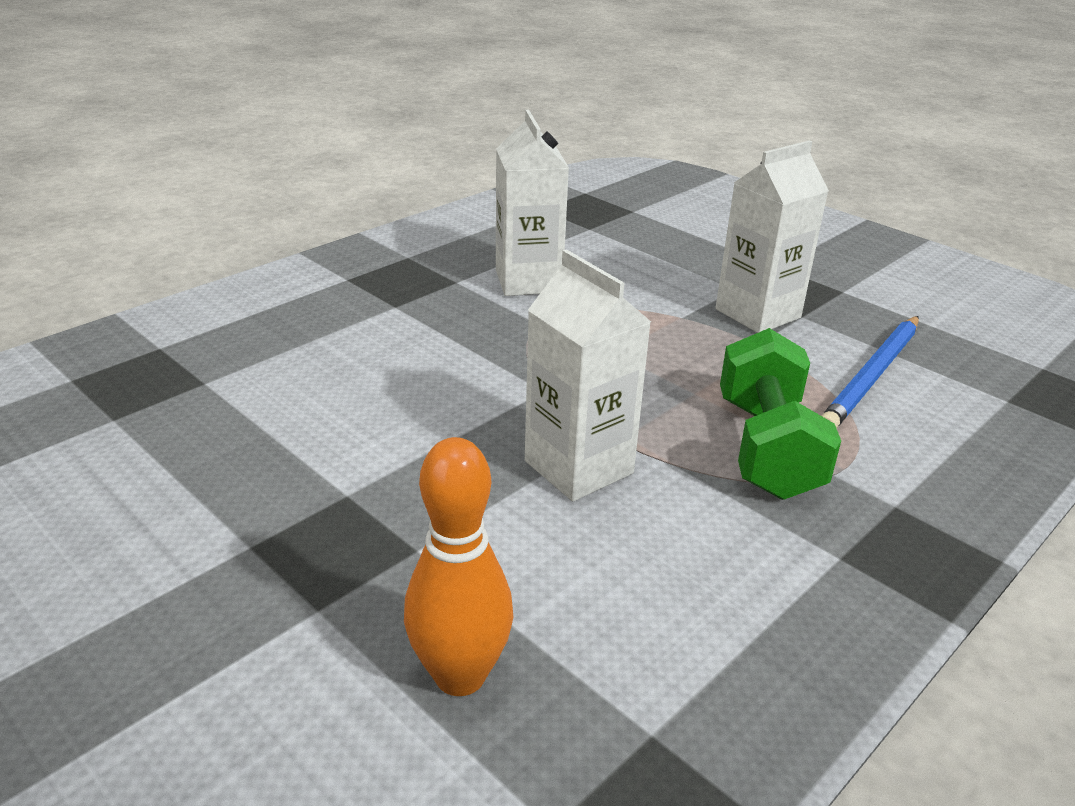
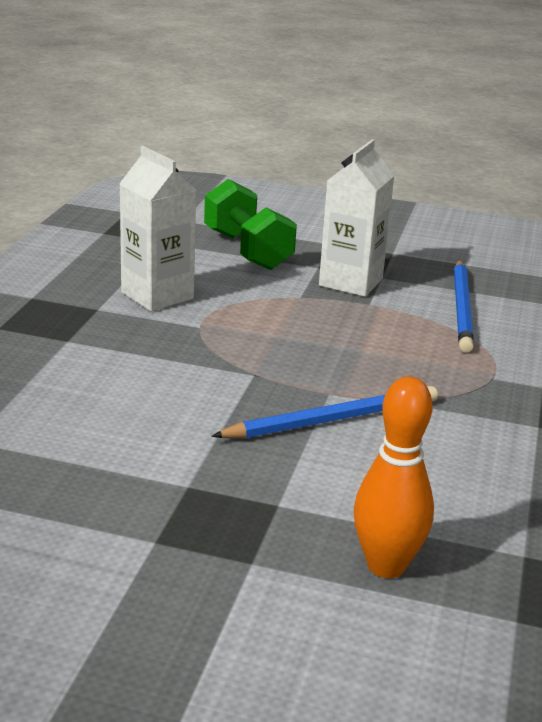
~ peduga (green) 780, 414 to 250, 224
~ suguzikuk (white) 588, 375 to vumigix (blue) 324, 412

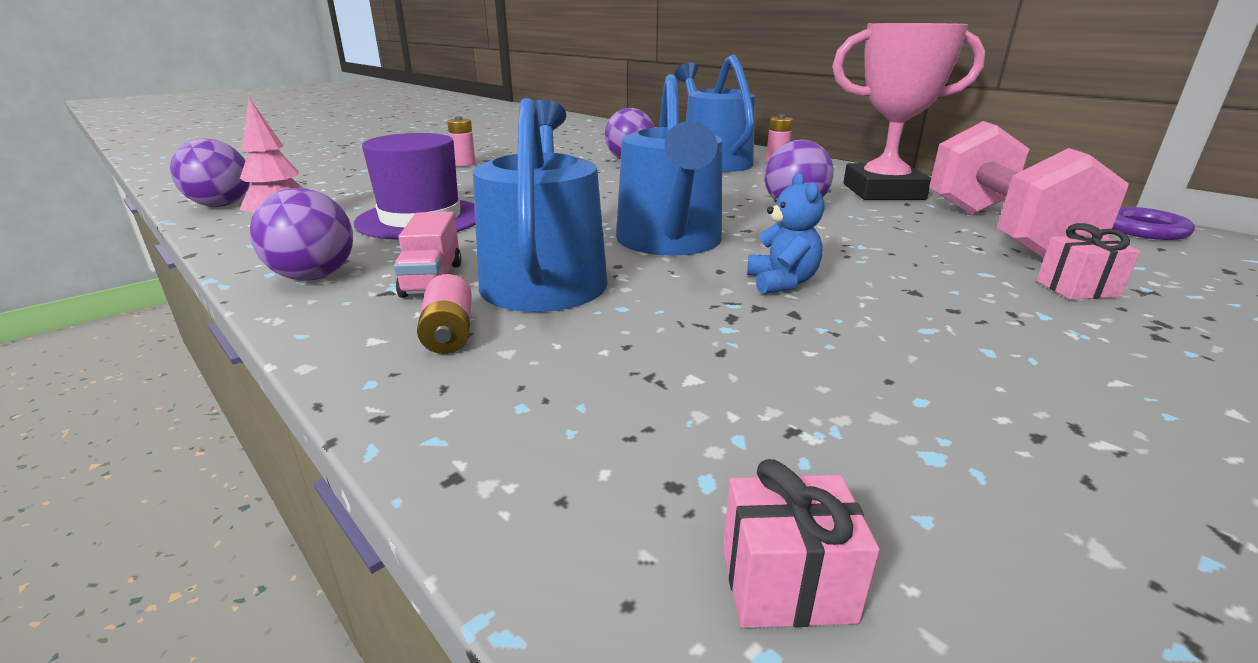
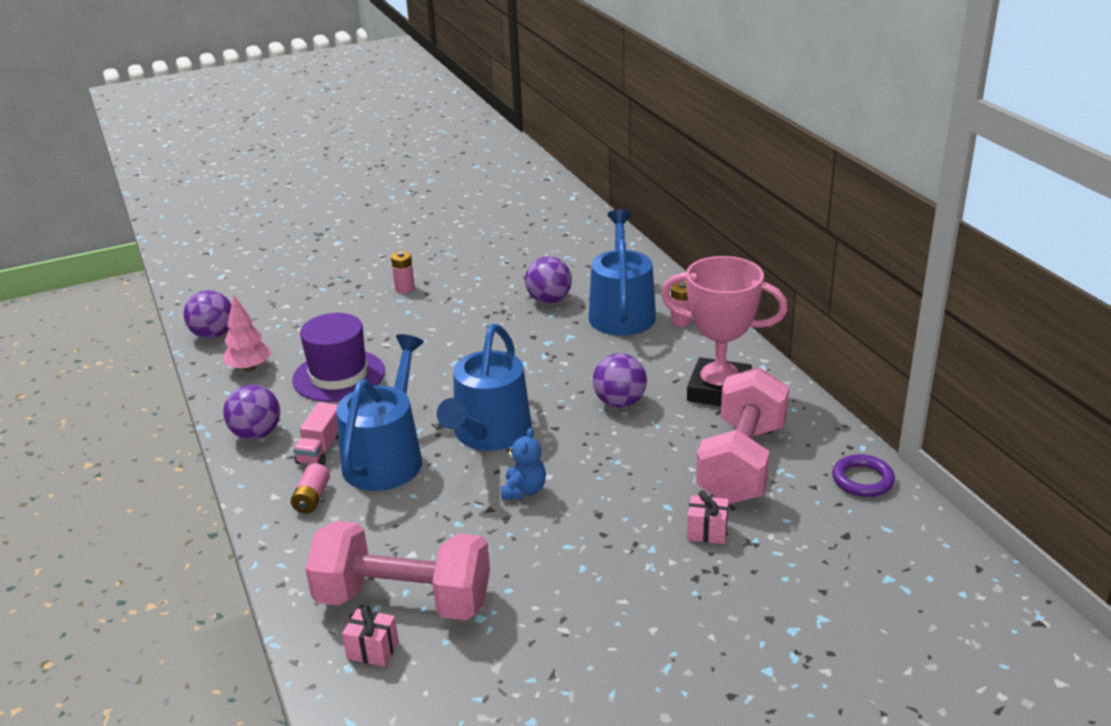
+ peduga (pink) 397, 570

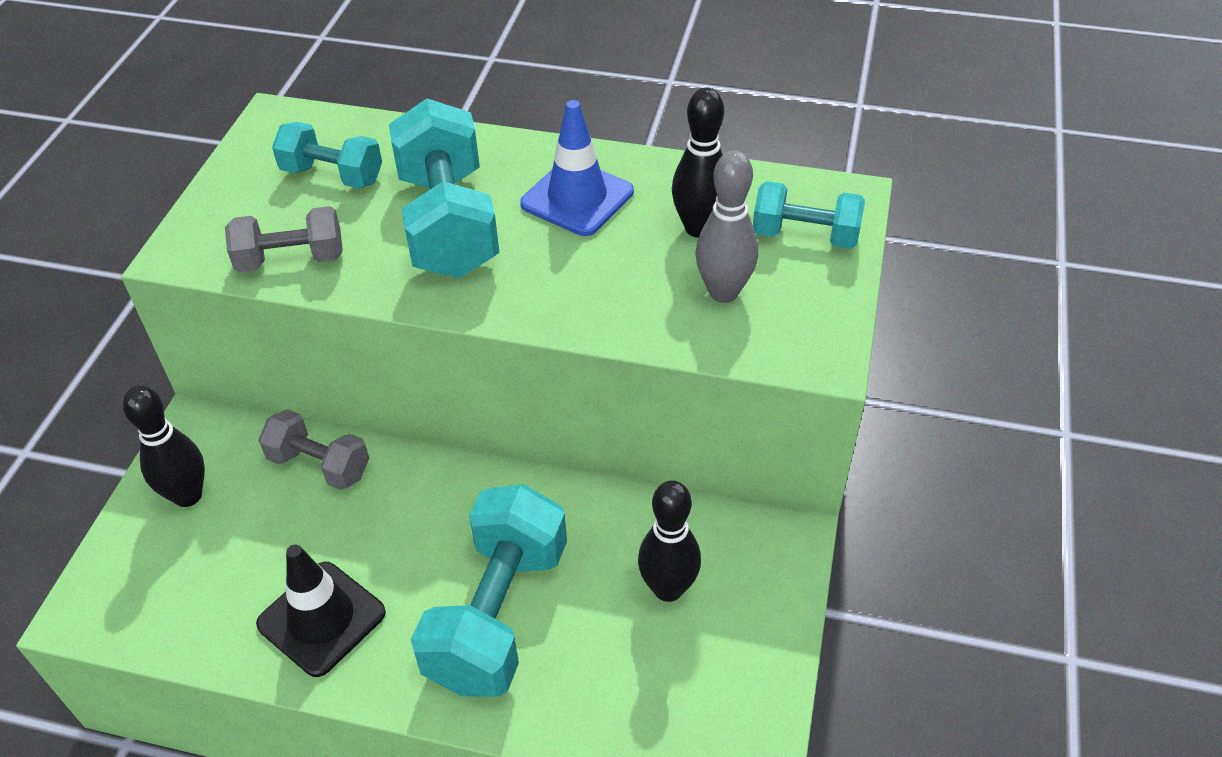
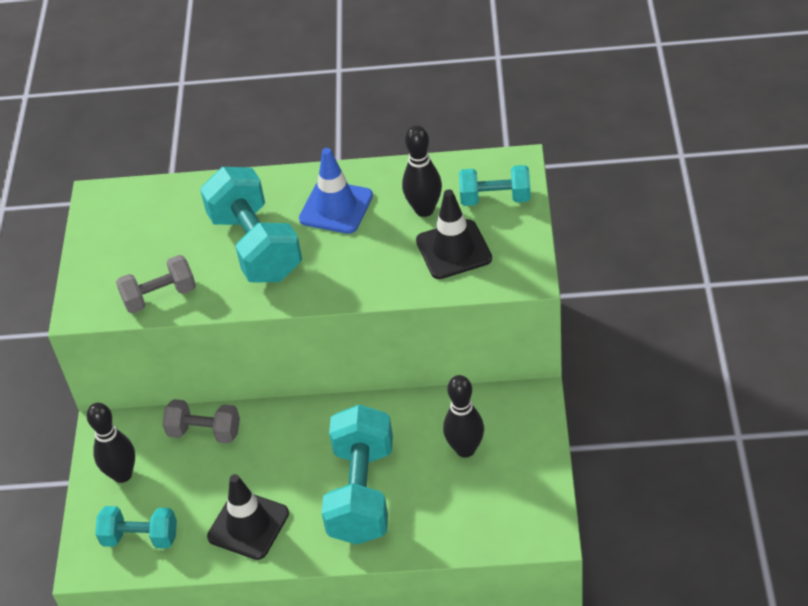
~ peduga (turquoise) 327, 155 to 136, 527
~ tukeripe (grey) 727, 226 to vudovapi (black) 454, 234

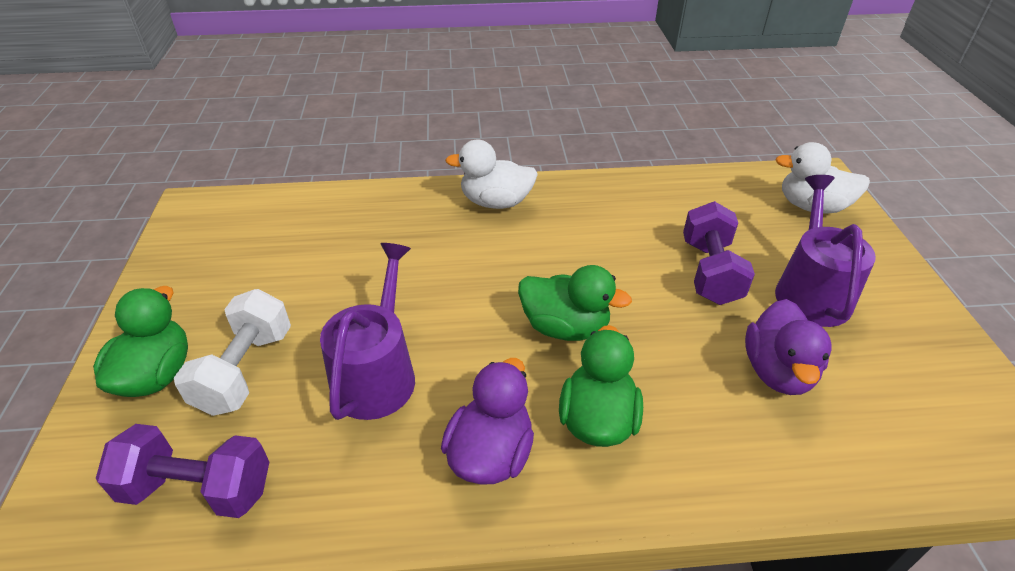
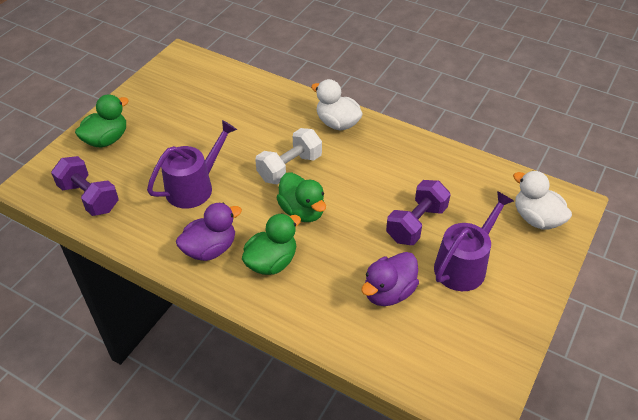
~ peduga (white) 232, 352 to 288, 156

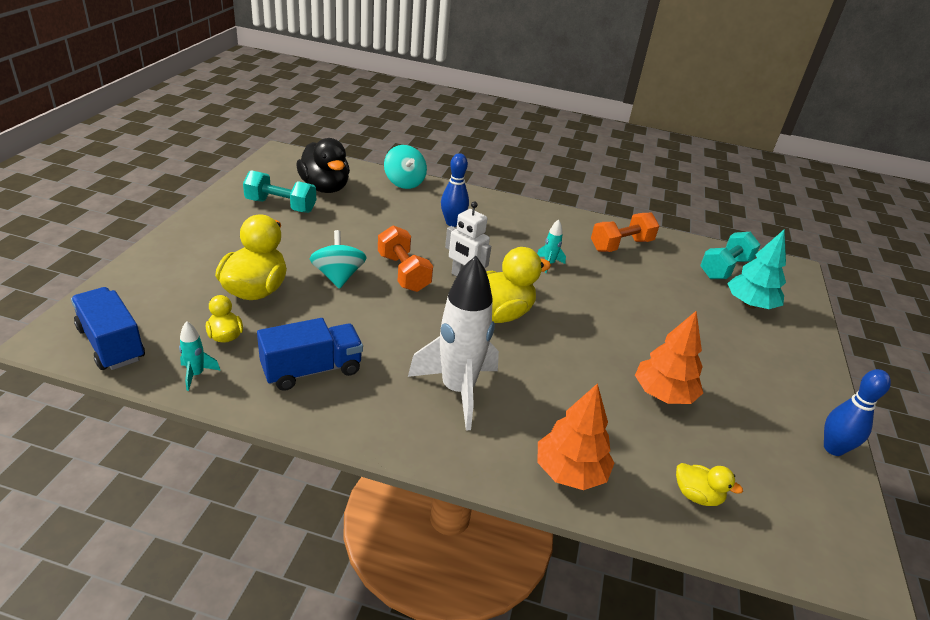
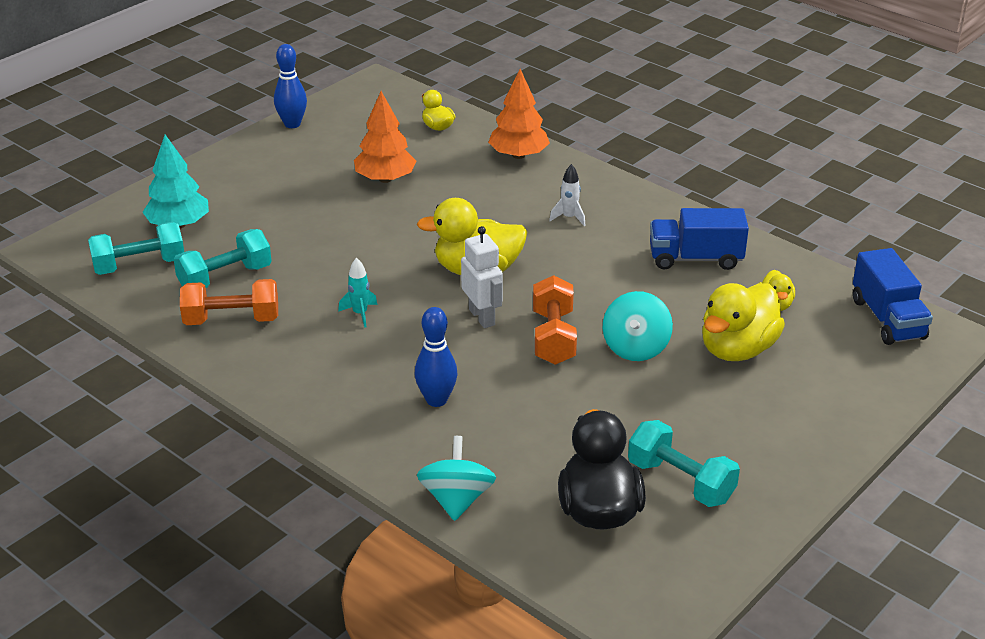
+ peduga (turquoise) 222, 258
~ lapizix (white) 453, 343 = 567, 195 x0.42
- lapizix (turquoise) 200, 356

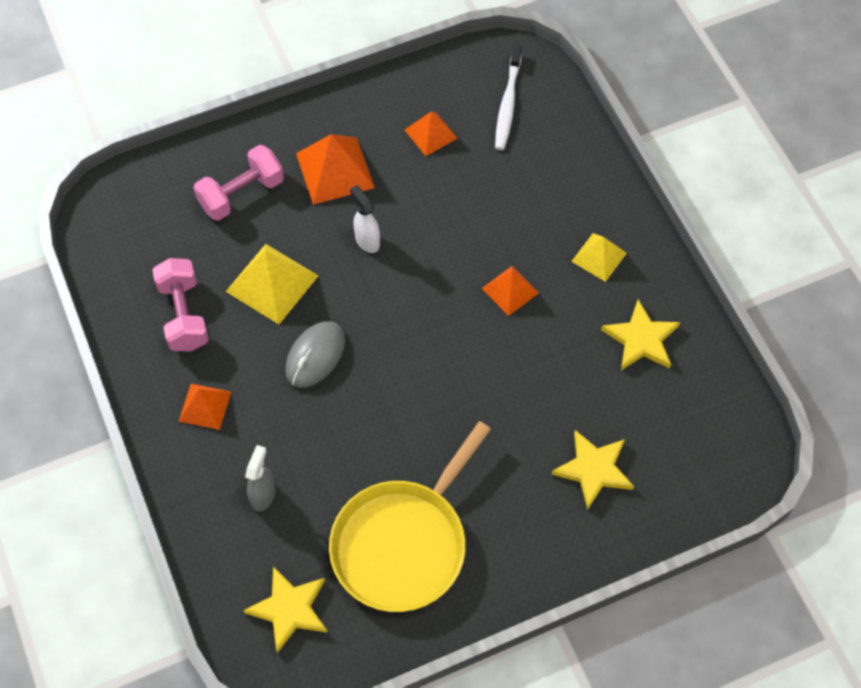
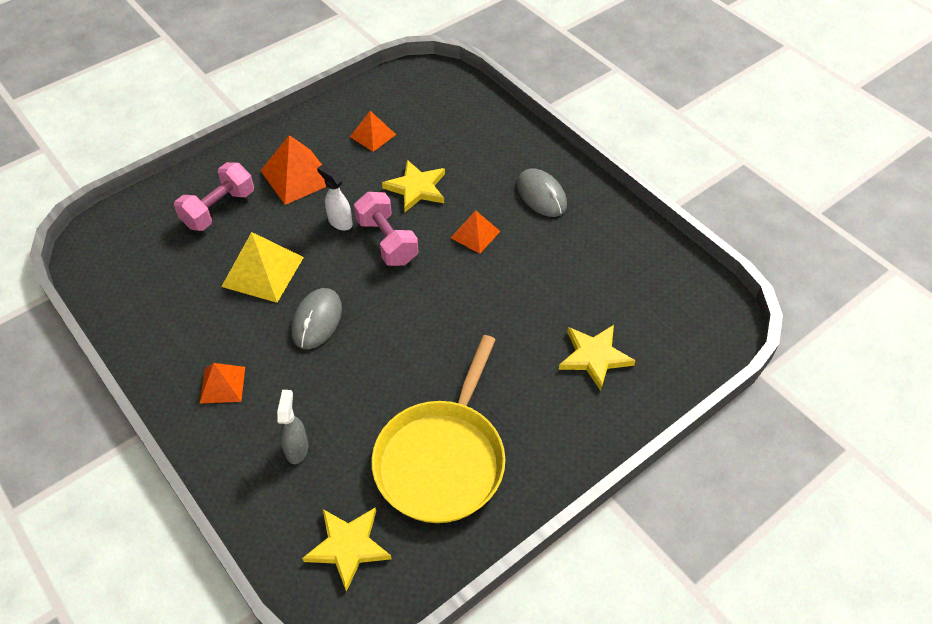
~ peduga (pink) 180, 304 to 386, 229
~ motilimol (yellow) 640, 335 to 413, 186
~ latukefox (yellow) 599, 257 to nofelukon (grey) 542, 192
- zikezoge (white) 508, 97

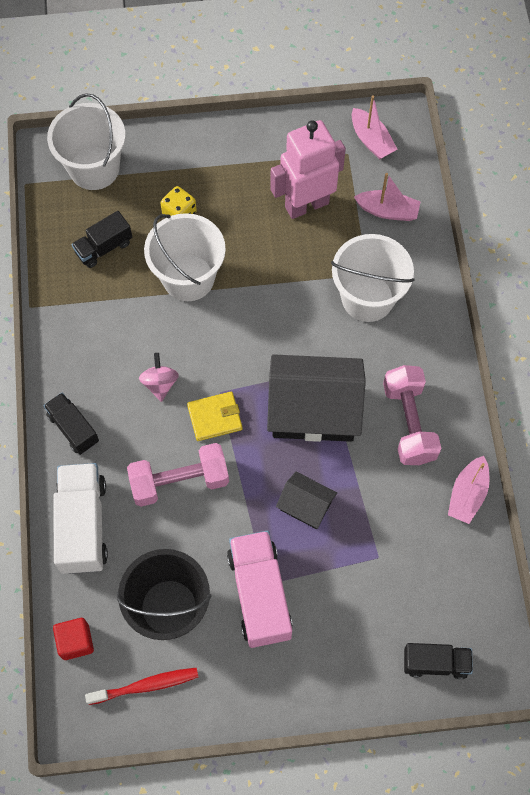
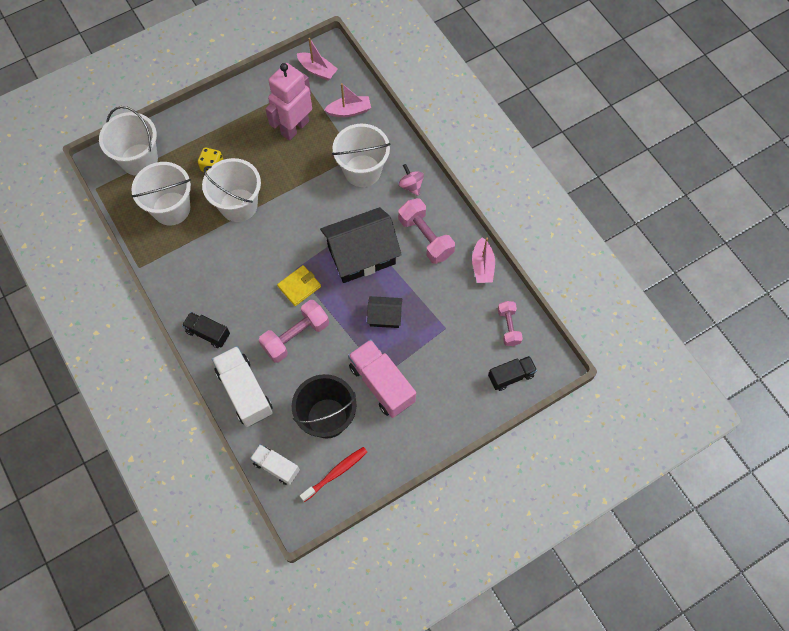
~ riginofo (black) 101, 239 to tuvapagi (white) 161, 194
~ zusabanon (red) 73, 639 to riginofo (white) 275, 464
~ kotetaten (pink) 159, 377 to 411, 180
+ peduga (pink) 510, 323

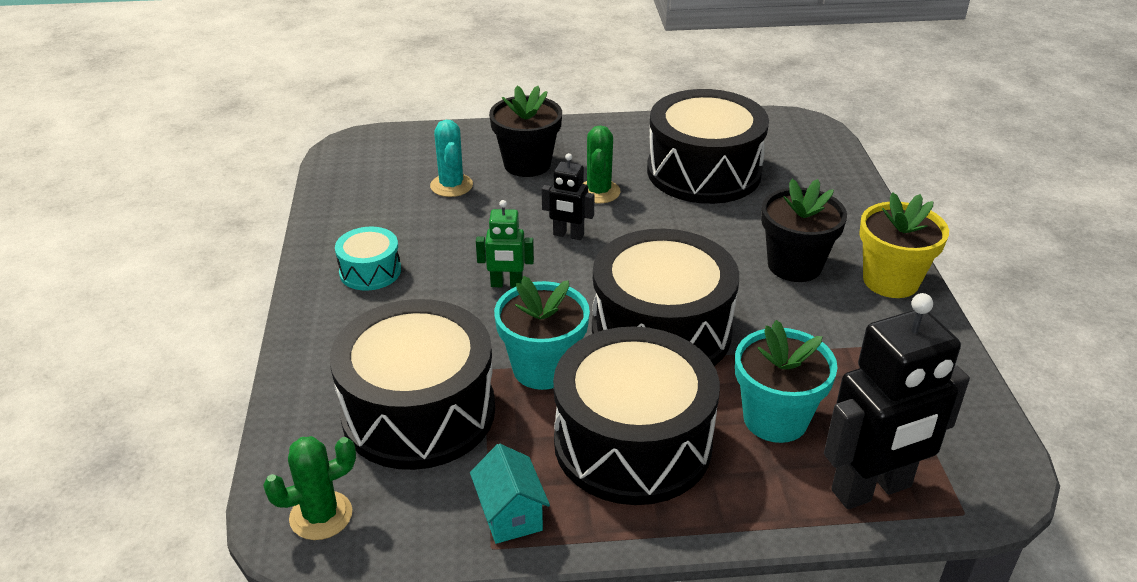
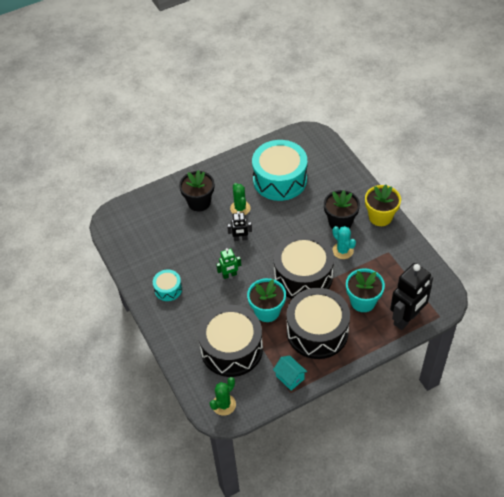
~ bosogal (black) 708, 146 to bosogal (turquoise) 279, 170
~ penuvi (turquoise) 451, 158 to 344, 242

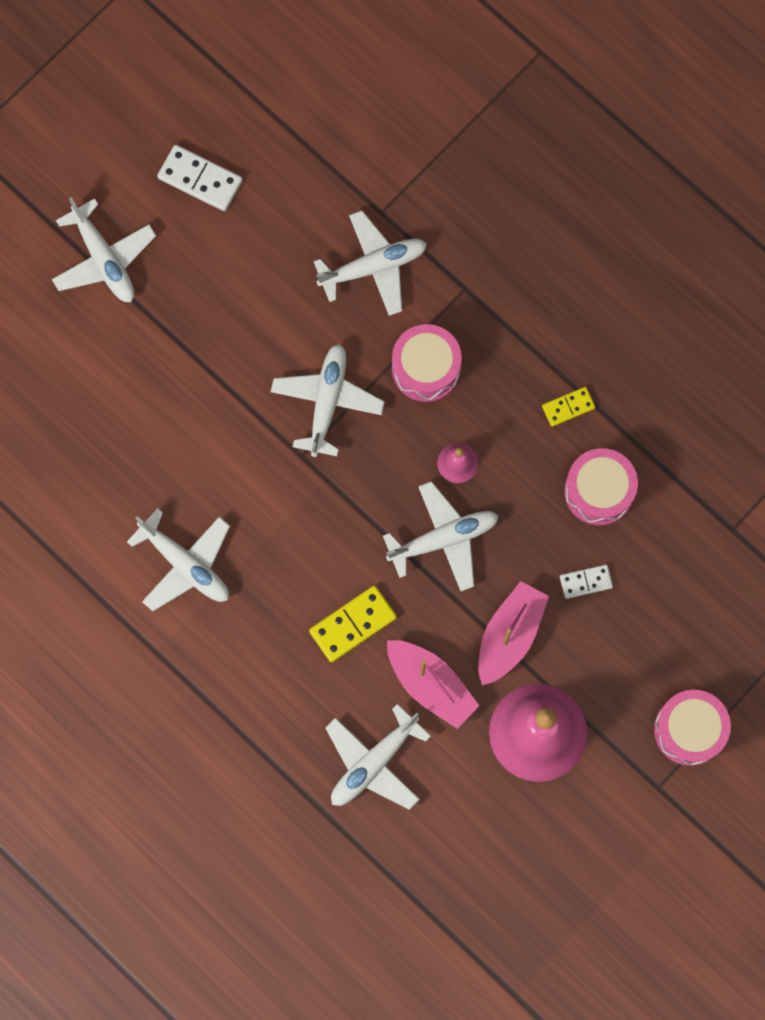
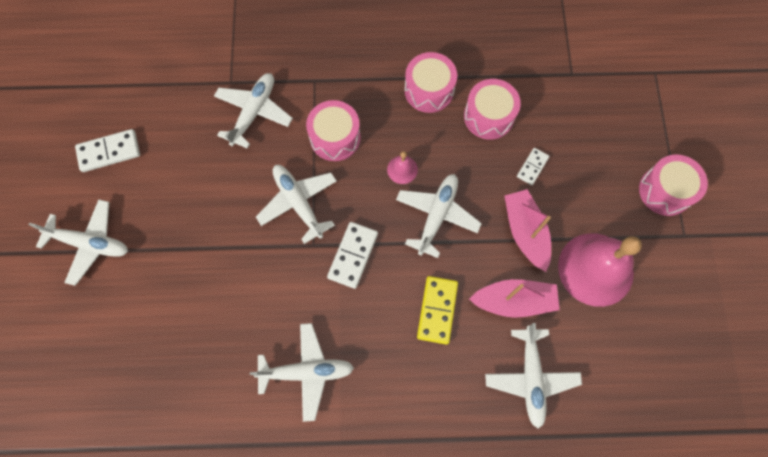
+ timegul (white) 352, 255
~ timegul (yellow) 568, 407 to bosogal (pink) 431, 82

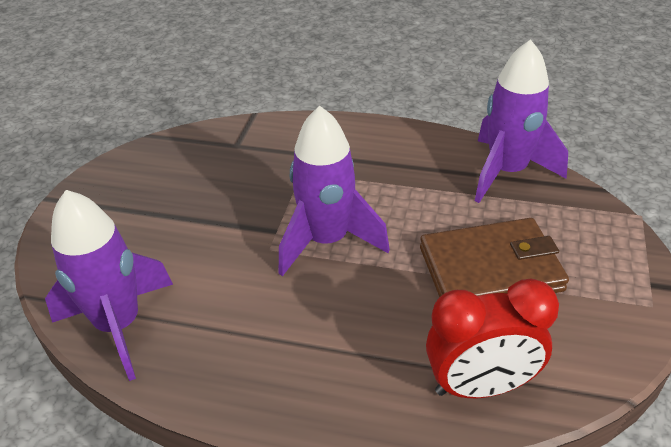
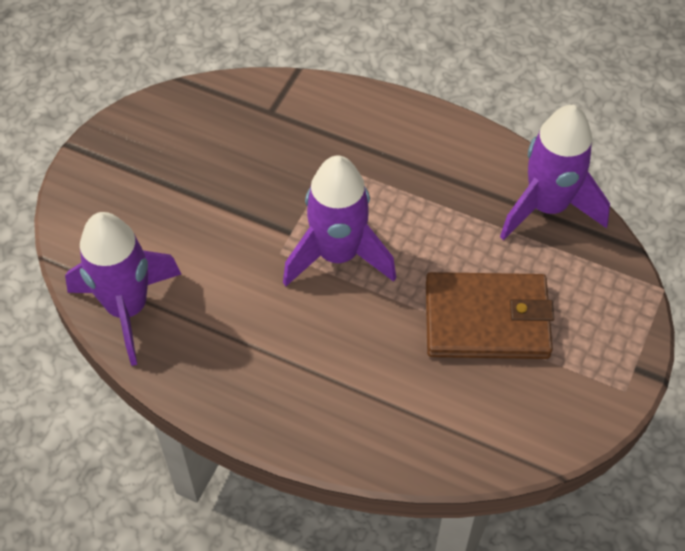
- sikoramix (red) 492, 338

